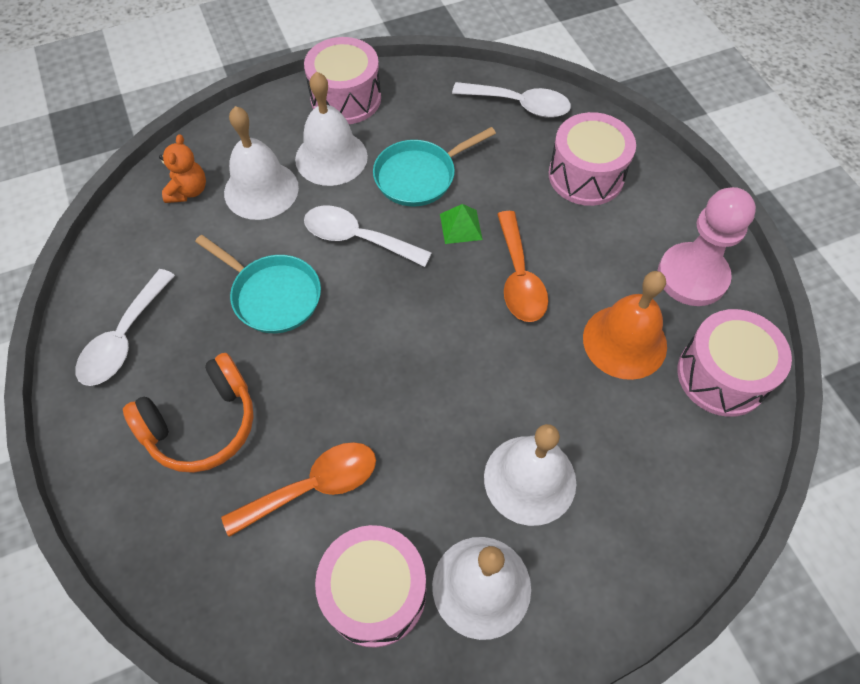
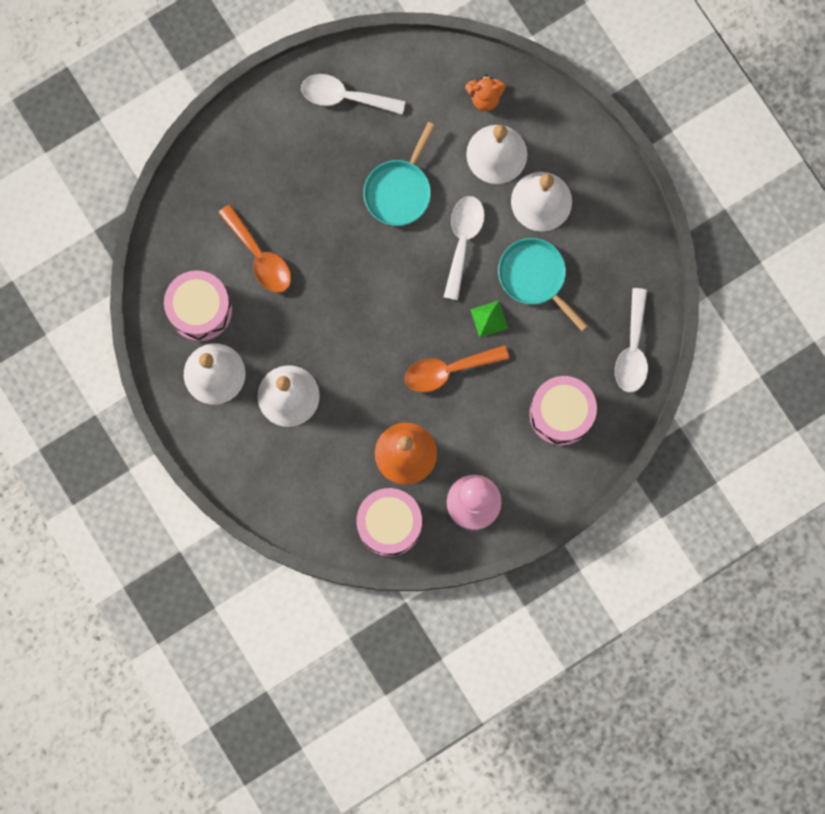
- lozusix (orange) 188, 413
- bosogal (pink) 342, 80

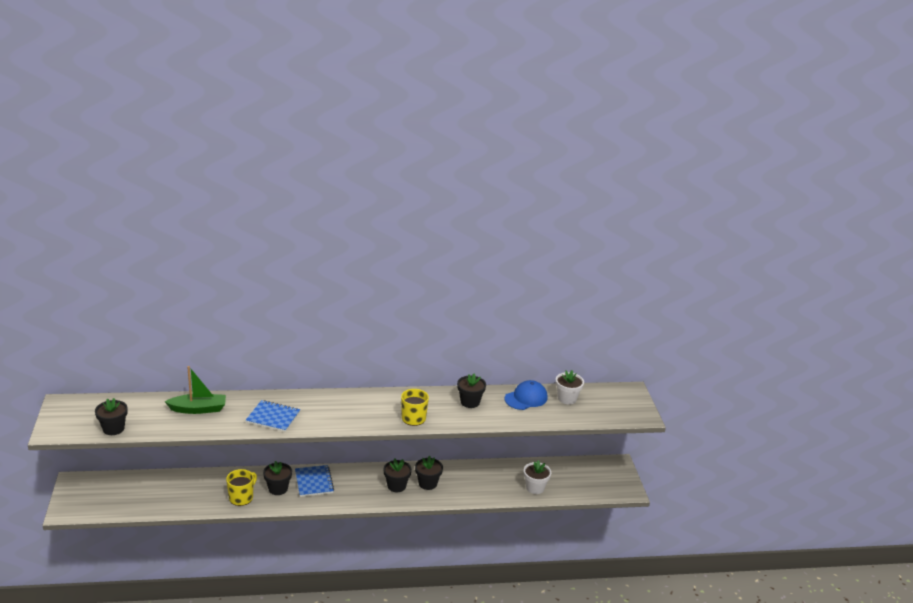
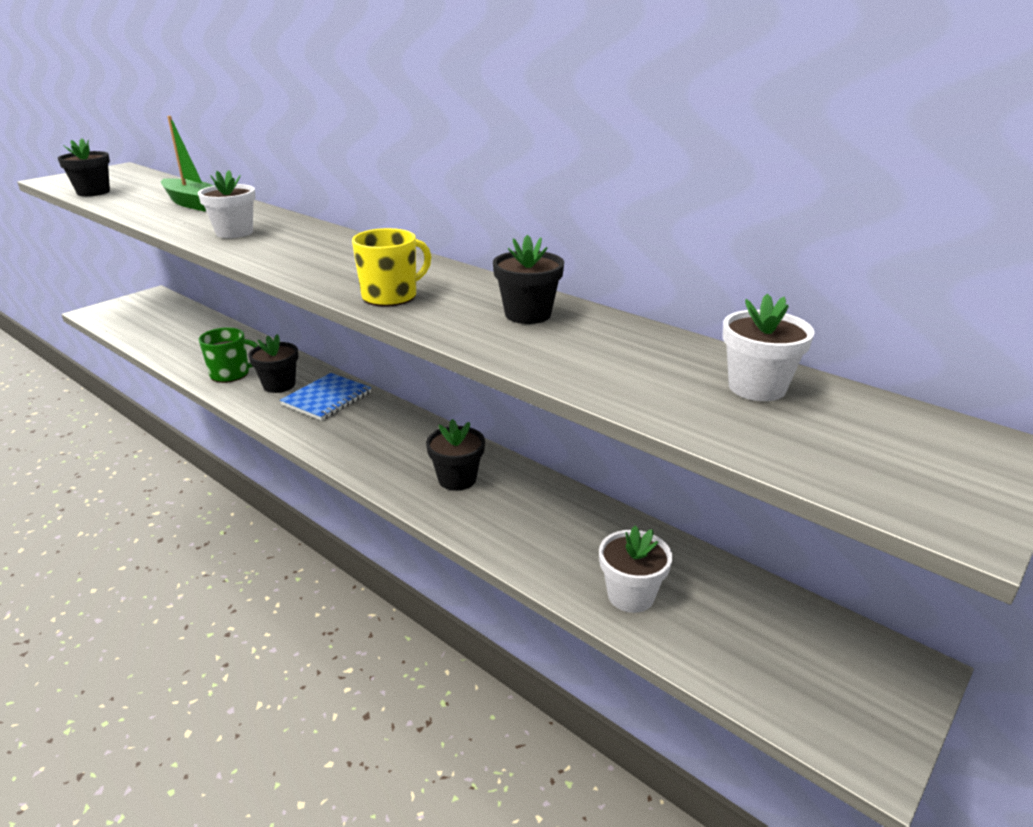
~ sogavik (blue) 273, 416 to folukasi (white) 227, 204
~ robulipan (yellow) 241, 487 to robulipan (green) 229, 355
- folukasi (black) 398, 475
- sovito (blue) 526, 395

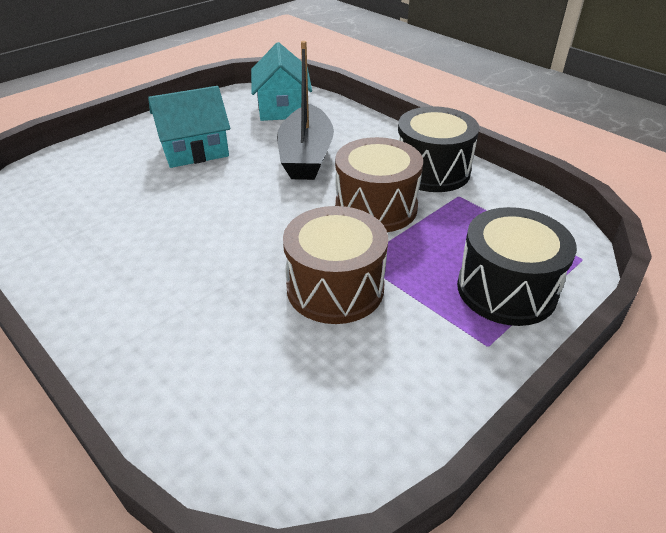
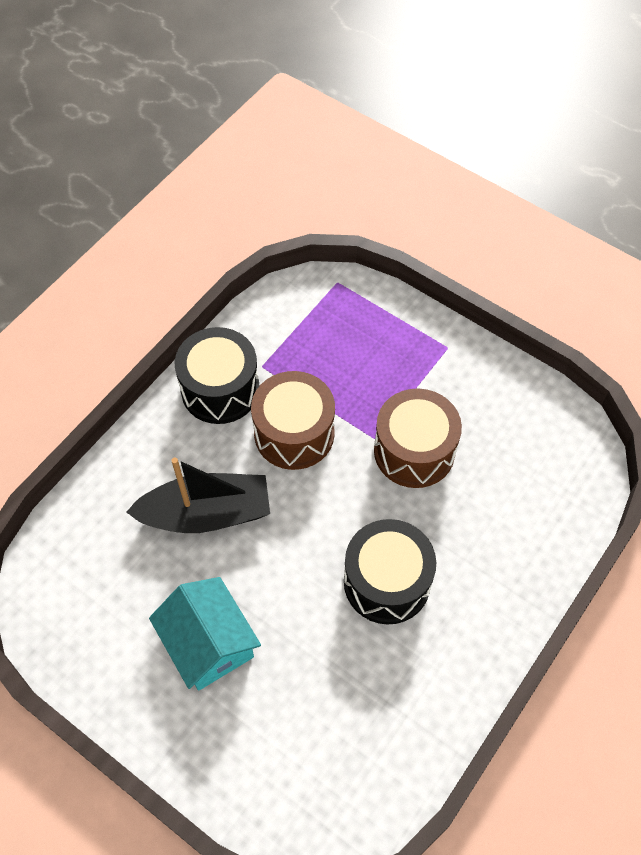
~ bosogal (black) 517, 266 to 390, 571
- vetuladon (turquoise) 281, 81

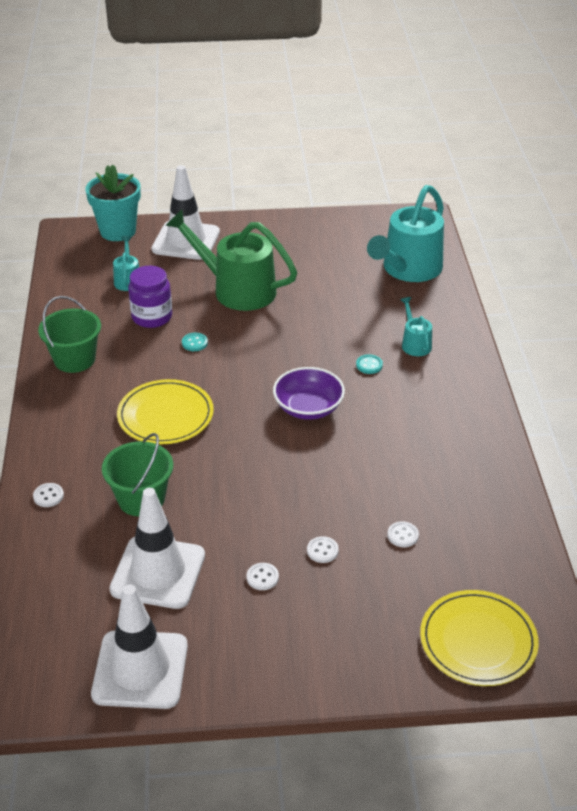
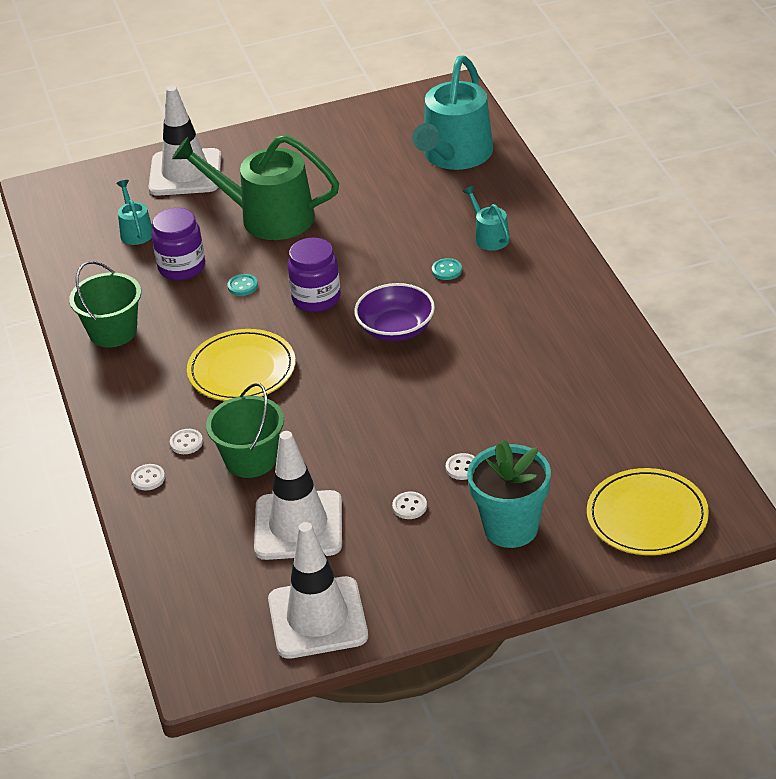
~ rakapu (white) 403, 534 to 186, 441
+ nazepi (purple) 314, 275
~ folukasi (turquoise) 113, 202 to 509, 494

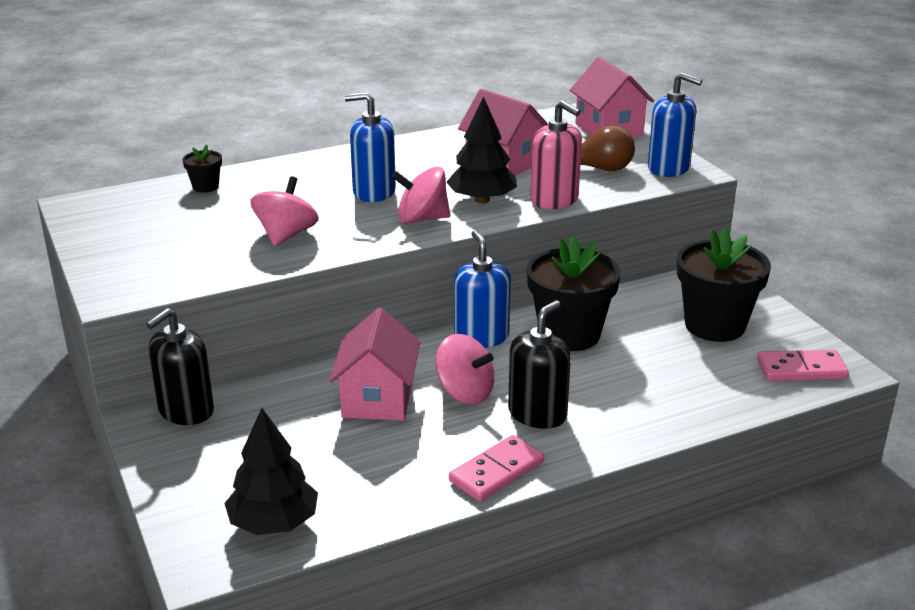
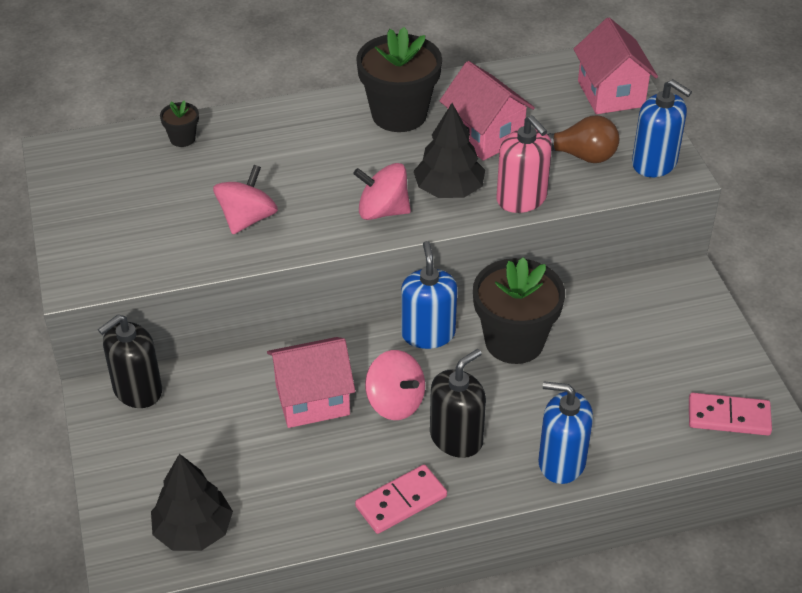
~ vetuladon (pink) 374, 364 = 311, 382 60 degrees clockwise
~ folukasi (black) 724, 284 to 399, 79
~ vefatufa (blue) 370, 147 to 565, 432

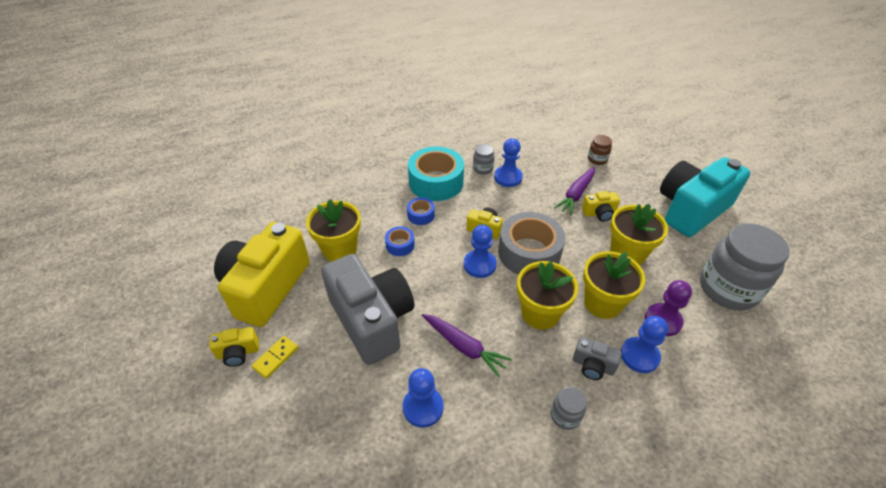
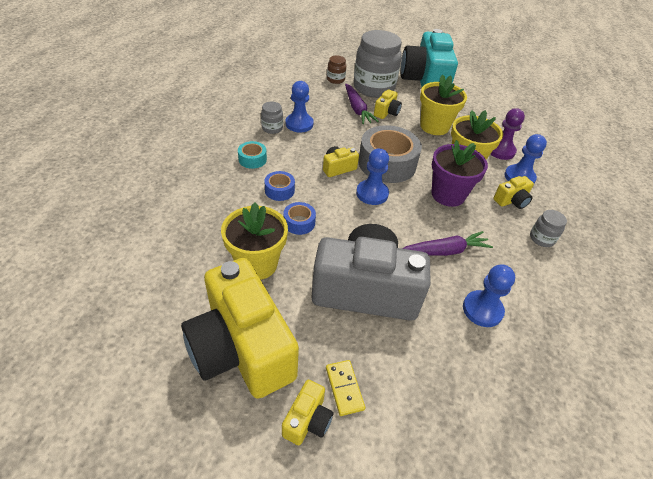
~ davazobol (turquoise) 436, 173 = 252, 155 x0.47
~ nazepi (grey) 744, 267 to 377, 64
~ folukasi (yellow) 547, 295 to folukasi (purple) 459, 173
~ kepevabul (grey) 597, 358 to kepevabul (yellow) 513, 192

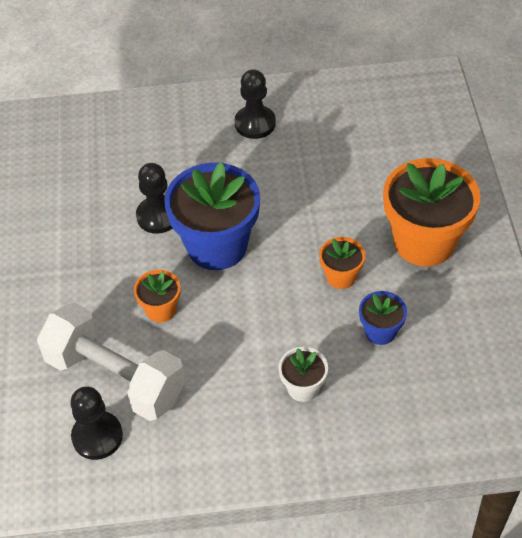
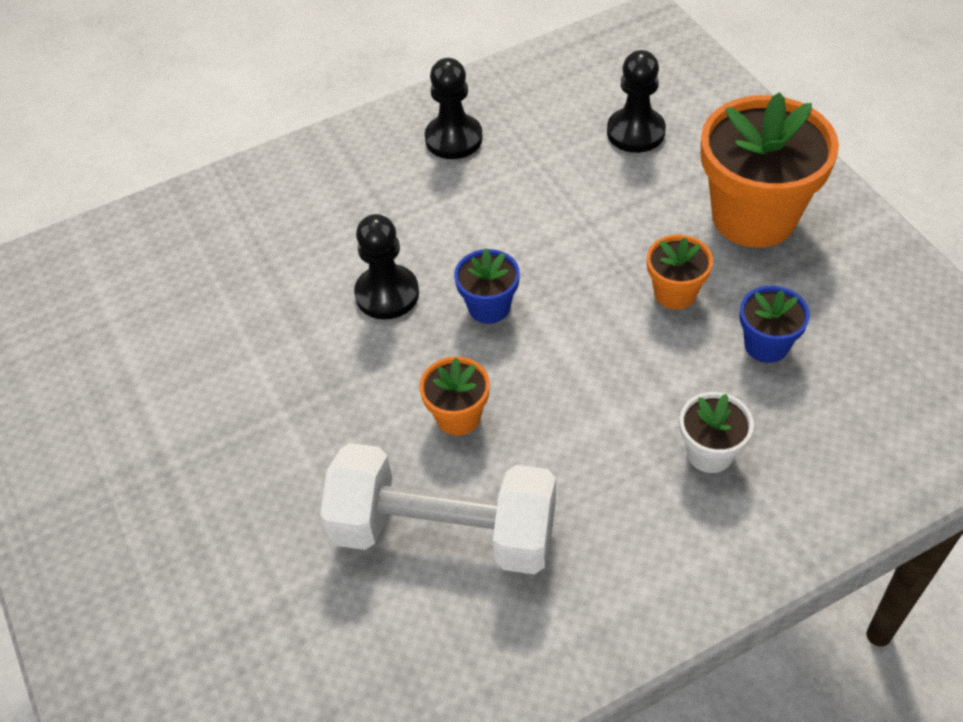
~ folukasi (blue) 212, 216 = 487, 286 x0.48
~ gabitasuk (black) 96, 423 to 636, 101

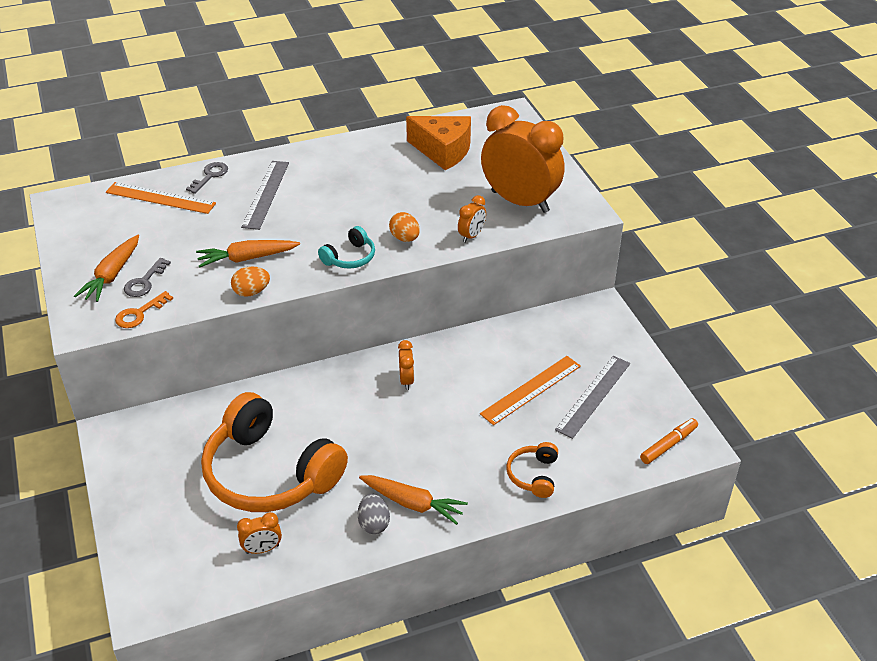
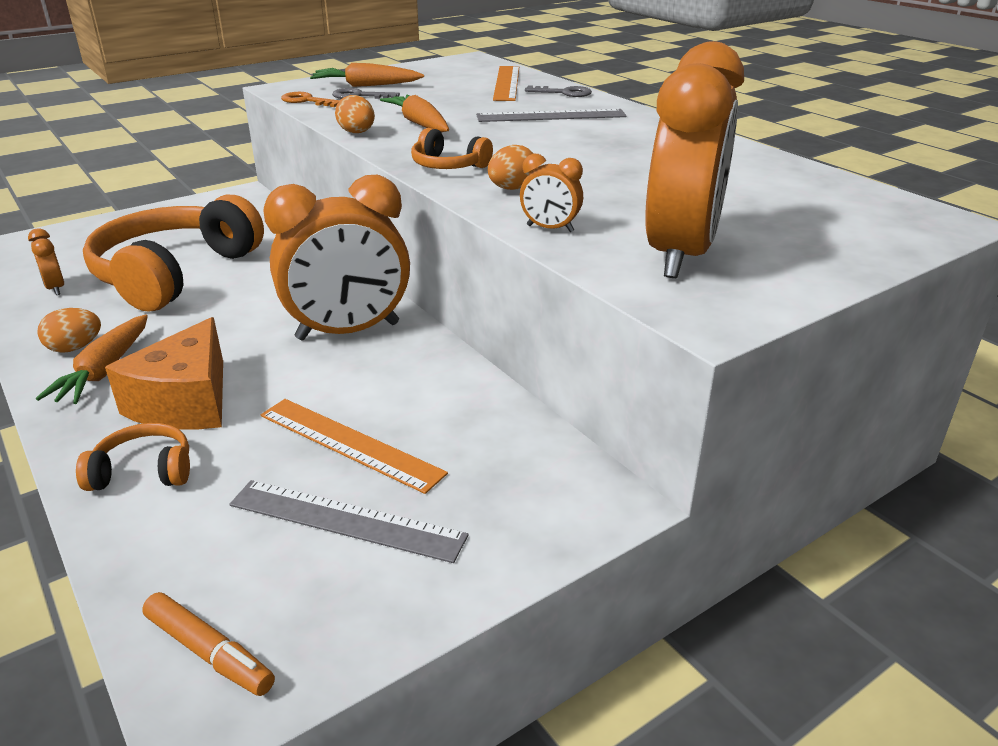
~ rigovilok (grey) 374, 514 to rigovilok (orange) 69, 330
~ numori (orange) 438, 143 to 164, 373
~ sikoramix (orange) 406, 365 = 336, 257 x2.44
~ lozusix (turquoise) 346, 247 to lozusix (orange) 452, 148

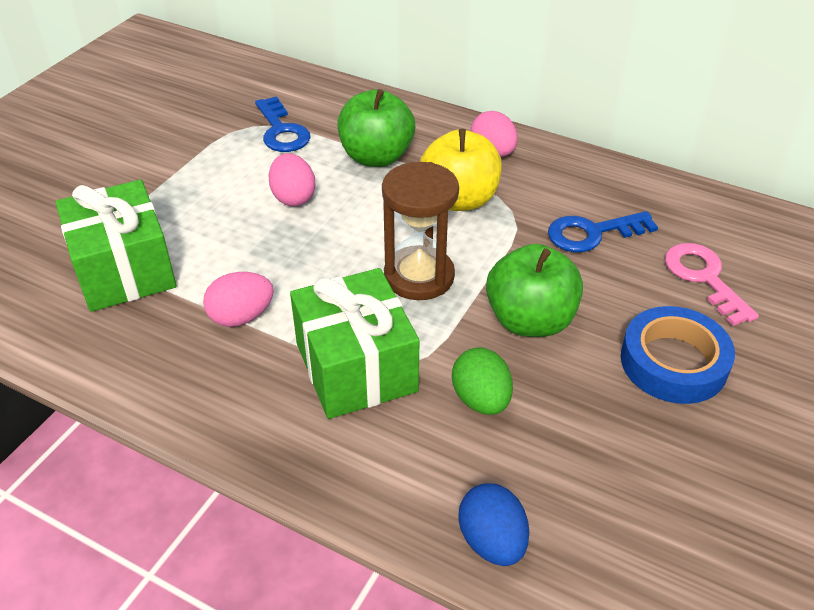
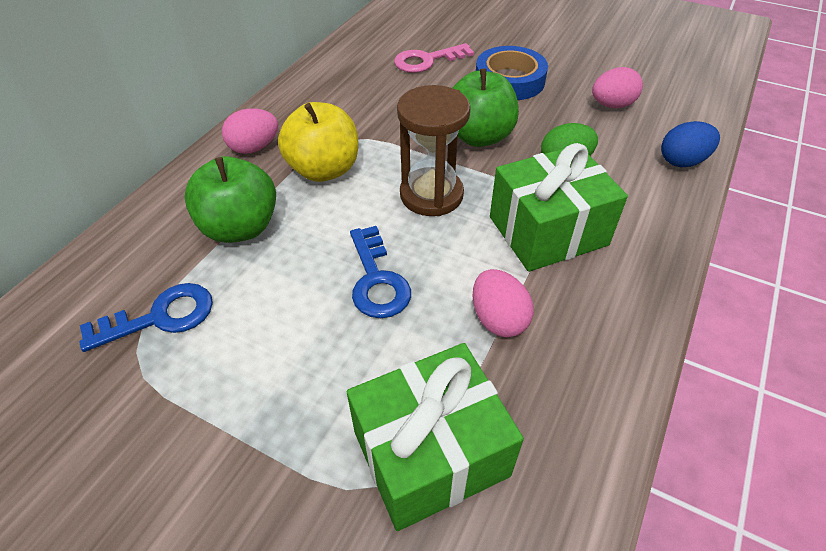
~ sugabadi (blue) 603, 231 to 380, 272
~ rigovilok (pink) 292, 179 to 617, 87

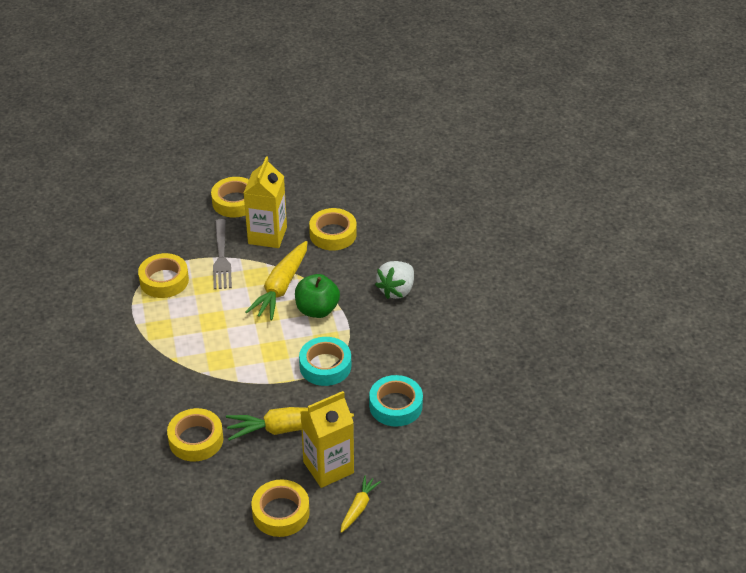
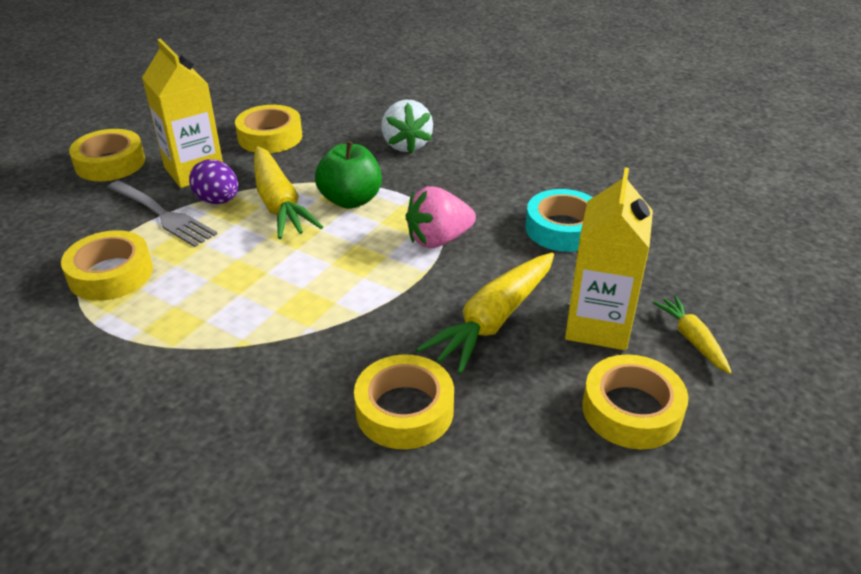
+ rigovilok (purple) 213, 181
~ davazobol (turquoise) 325, 361 to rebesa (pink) 441, 217

